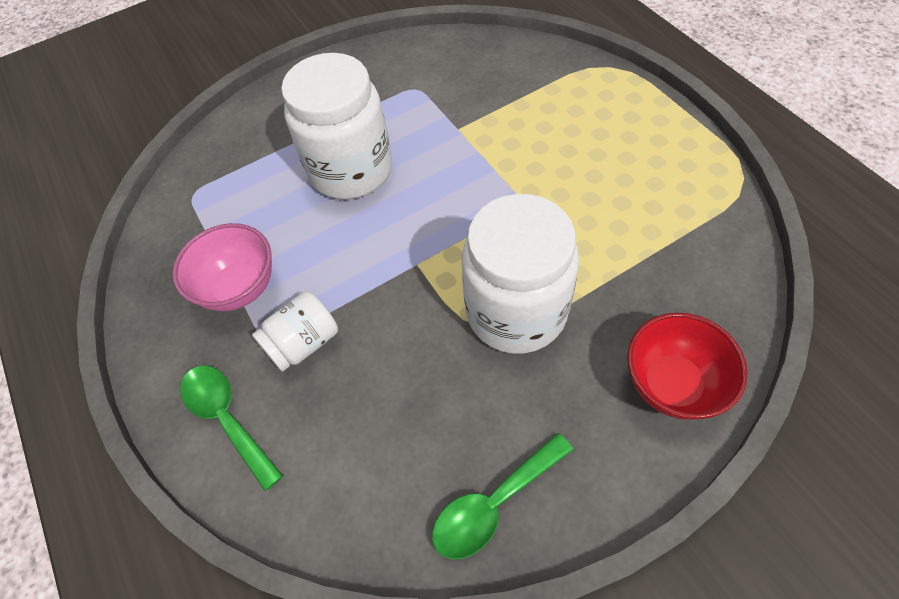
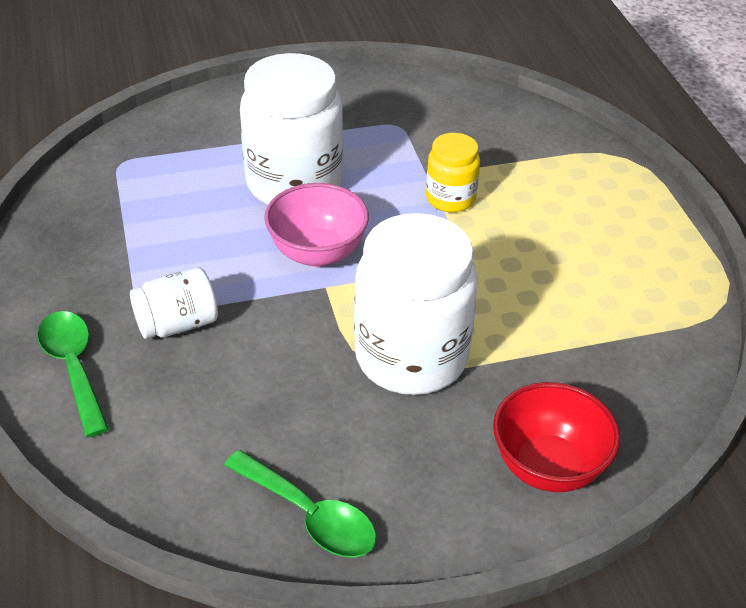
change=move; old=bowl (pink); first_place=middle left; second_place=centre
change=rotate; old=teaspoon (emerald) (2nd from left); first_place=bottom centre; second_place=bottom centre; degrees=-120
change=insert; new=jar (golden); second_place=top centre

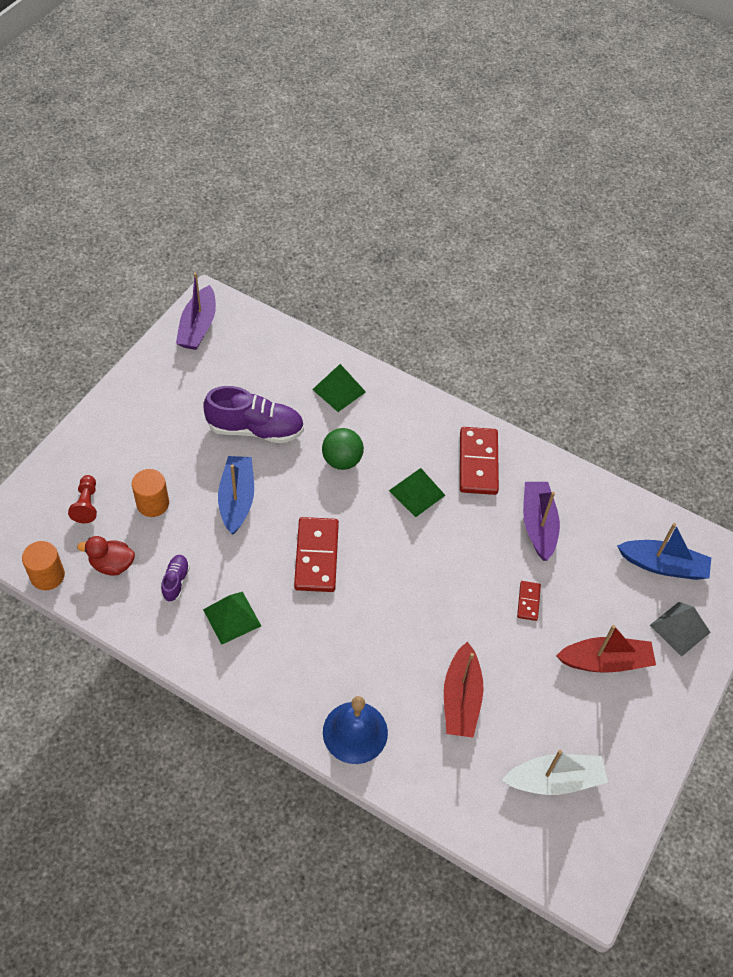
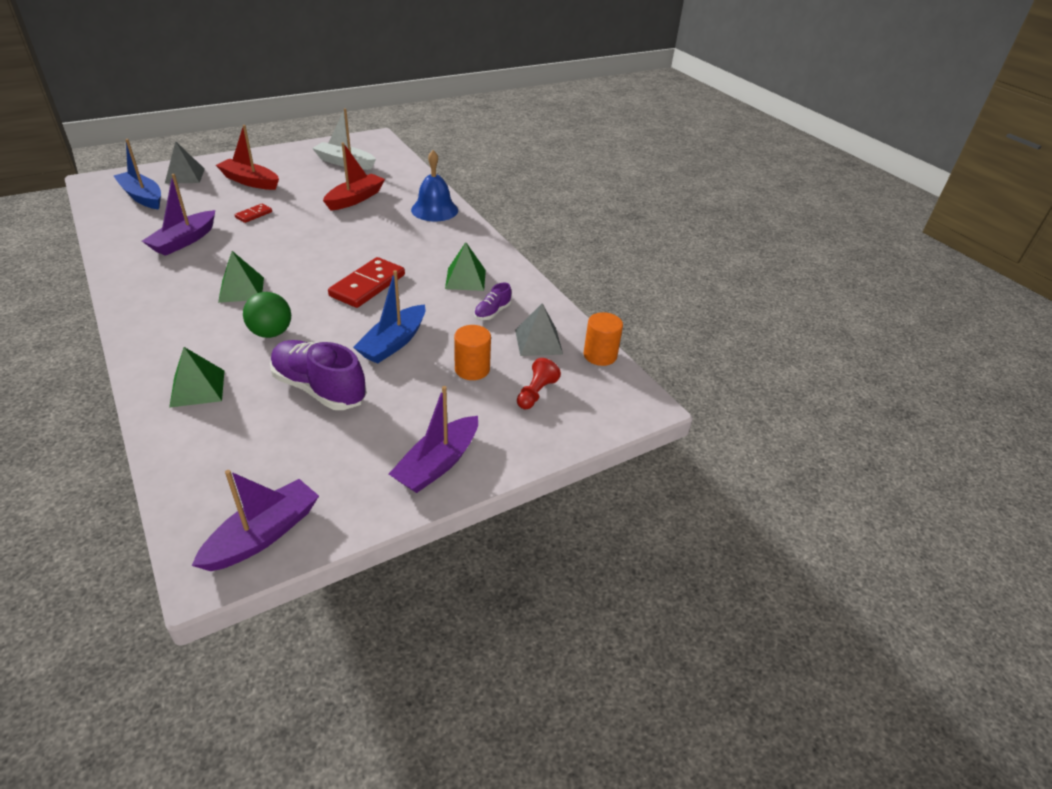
change=replace; old=duck (red); new=pyramid (grey) (2nd from left); first_place=middle left; second_place=centre
change=delete; old=domino tile (red) (2nd from left); first_place=centre
change=insert; new=boat (violet) (3rd from left); second_place=centre

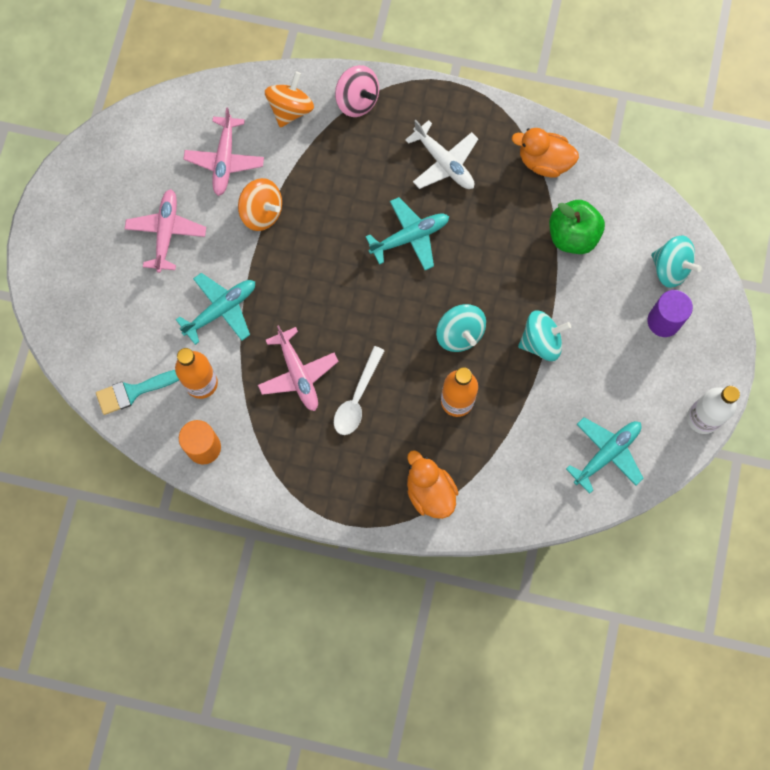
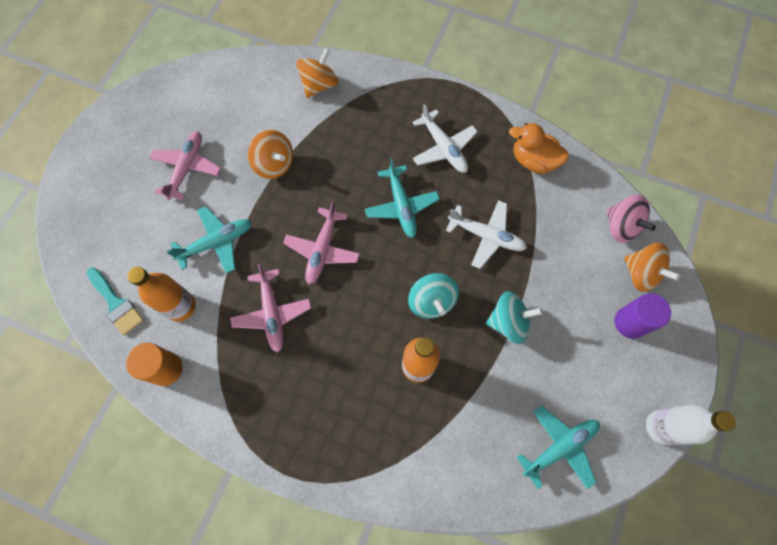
change=rotate; old=paint brush (teal); first_place=middle left; second_place=middle left; degrees=-120
change=move; old=plane (pink) (2nd from left in the first image); new=plane (pink) (3rd from left); first_place=top left; second_place=centre
change=delete; old=teaspoon (white); first_place=centre
change=move; old=toy top (pink); first_place=top centre; second_place=middle right
change=rotate; old=plane (teal) (2nd from left); first_place=top centre; second_place=centre; degrees=90
change=delete; old=duck (orange) (1st from left); first_place=centre
change=delete; old=apple fruit (emerald); first_place=top right
change=recolor; old=toy top (teal) (3rd from left); new=toy top (orange) (3rd from left); first_place=middle right; second_place=middle right
change=insert; new=plane (white) (2nd from left); second_place=centre

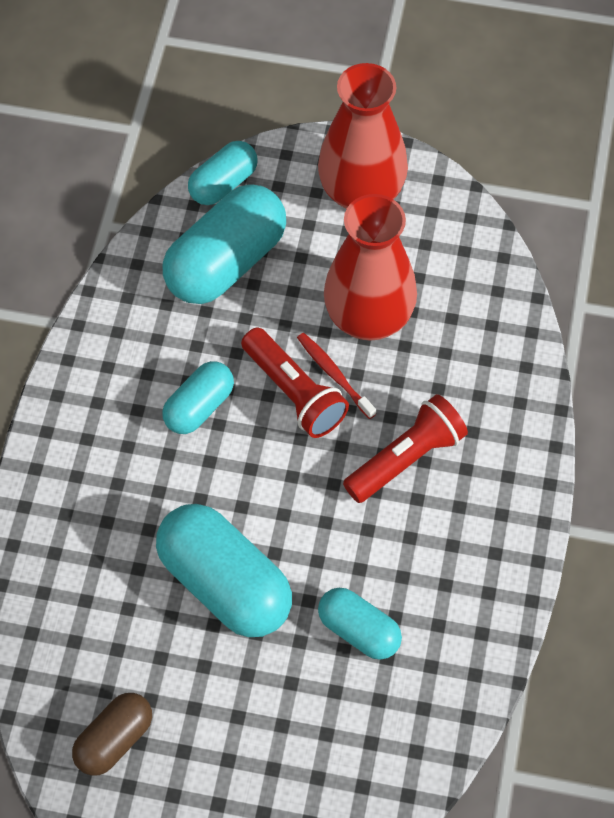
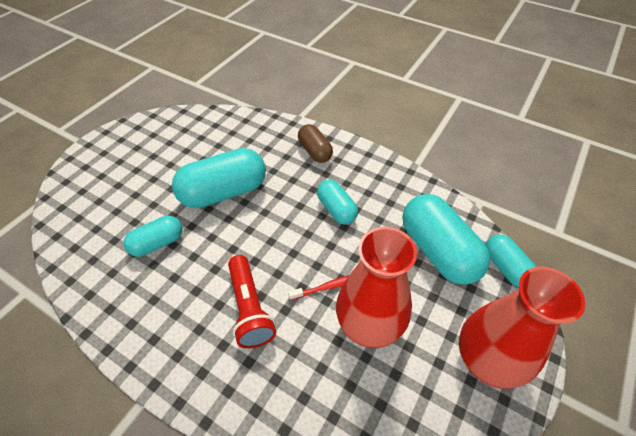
change=move; old=pill (russet); first_place=bottom left; second_place=top centre
change=delete; old=flashlight (red) (1st from left); first_place=centre

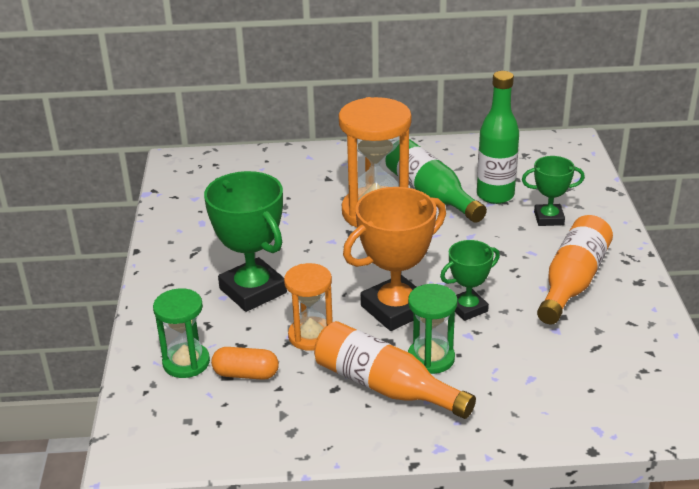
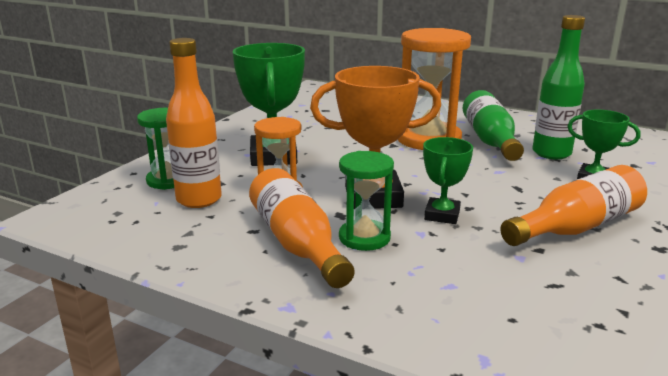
change=replace; old=pill (orange); new=drink bottle (orange) (1st from left); first_place=bottom centre; second_place=top left
change=rotate; old=prize cup (emerald) (2nd from left); first_place=middle right; second_place=middle right; degrees=-75

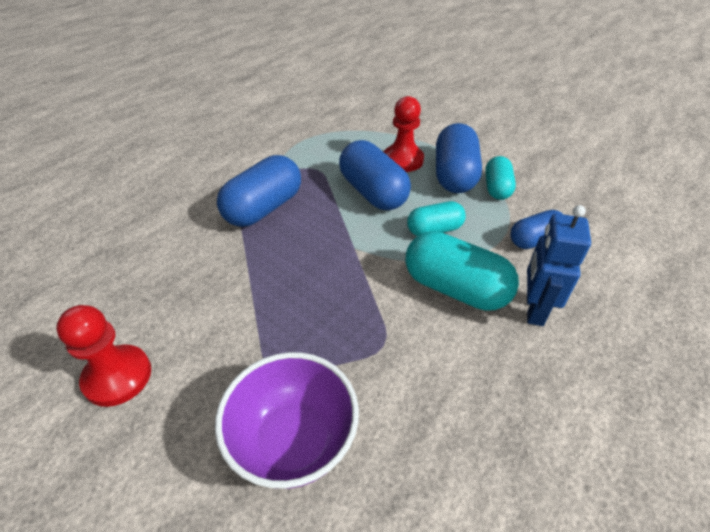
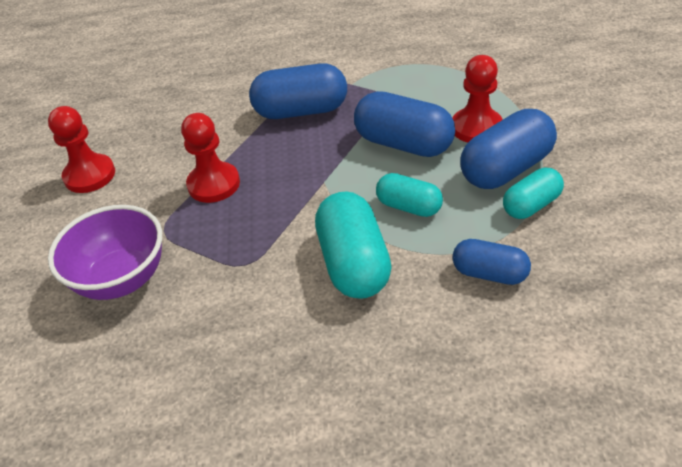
change=rotate; old=pill (cobalt) (2nd from left); first_place=top centre; second_place=top centre; degrees=-75
change=delete; old=robot figure (cobalt); first_place=middle right
change=insert; new=chess pawn (red) (2nd from left); second_place=middle left

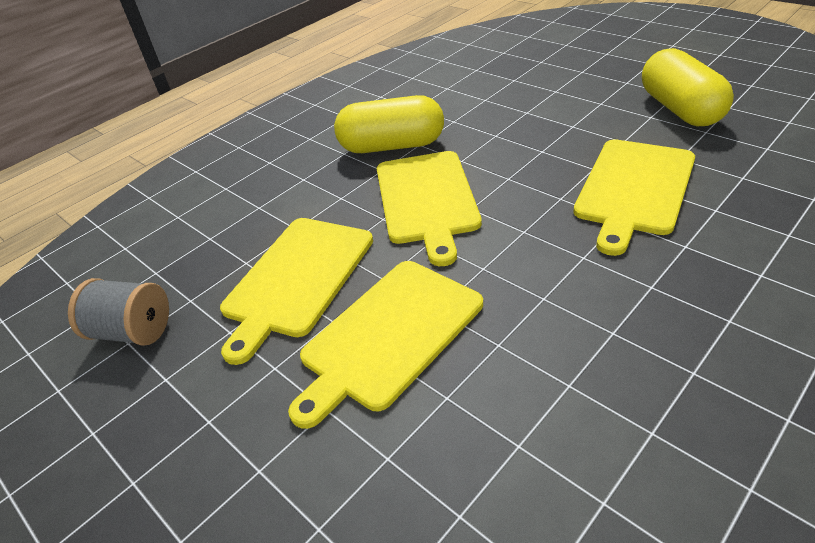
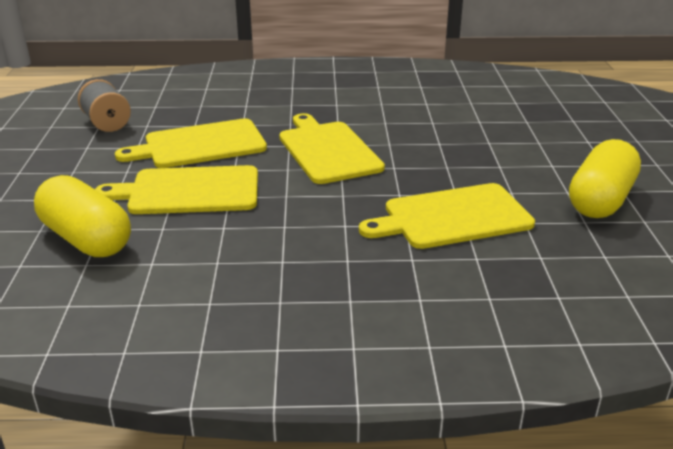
change=move; old=pill (golden) (1st from left); first_place=top centre; second_place=middle left
change=rotate; old=chopping board (golden) (3rd from left); first_place=centre; second_place=top centre; degrees=120

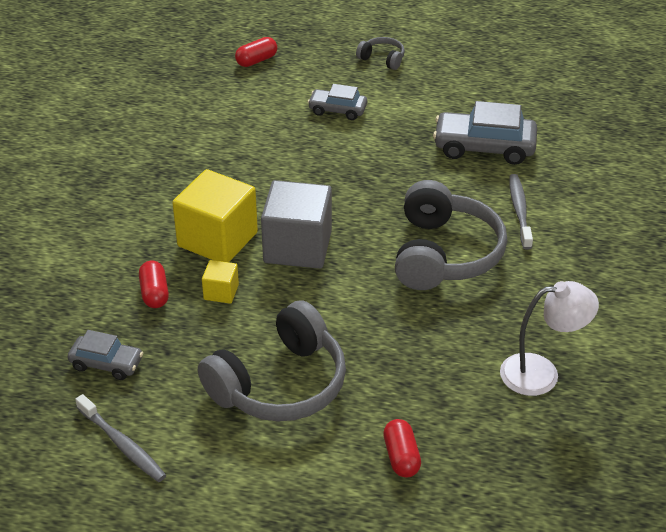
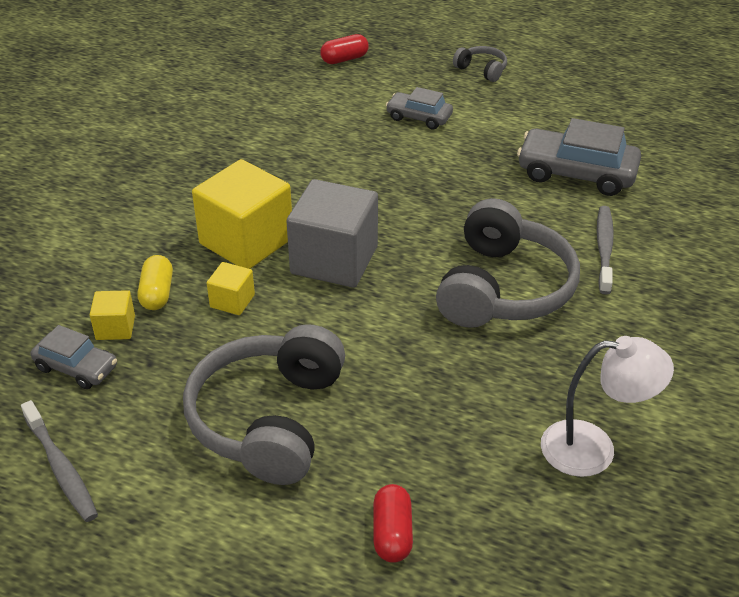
change=recolor; old=pill (red) (1st from left); new=pill (golden); first_place=middle left; second_place=middle left
change=rotate; old=over-ear headphones (grey) (1st from left); first_place=bottom centre; second_place=bottom centre; degrees=135
change=insert; new=cube (golden) (1st from left); second_place=middle left

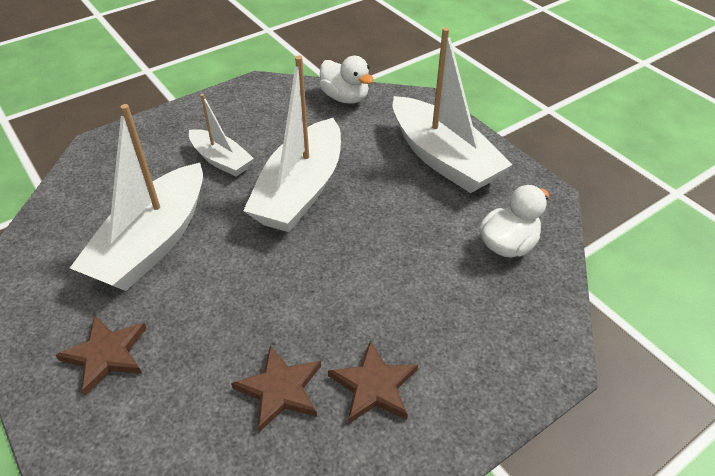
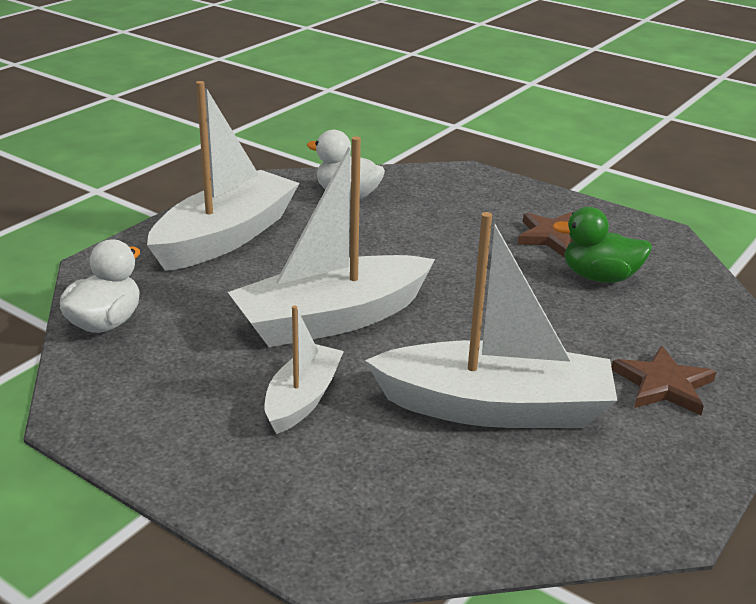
change=replace; old=star shape (russet) (2nd from left); new=duck (emerald); first_place=bottom centre; second_place=middle right
change=rotate; old=boat (white) (3rd from left); first_place=top centre; second_place=centre; degrees=150

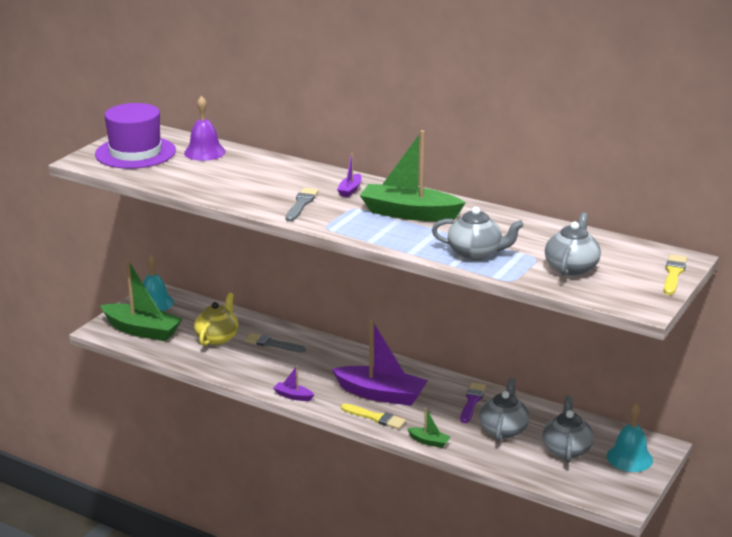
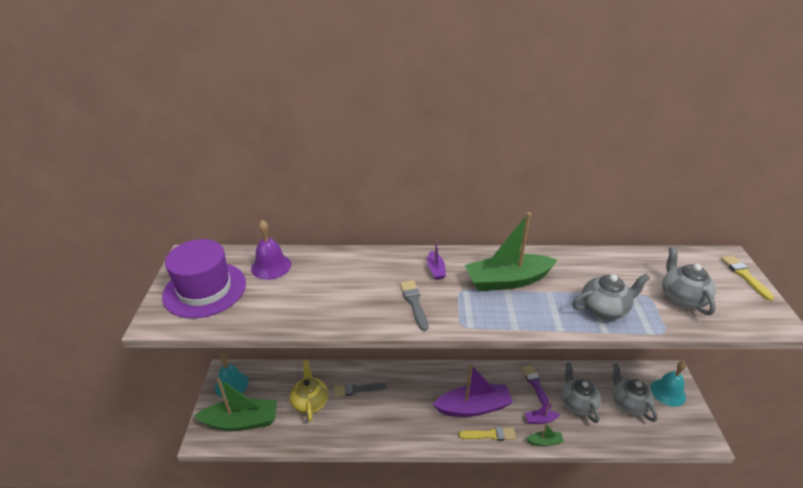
change=move; old=boat (violet) (1st from left in the first image); new=boat (violet) (3rd from left); first_place=bottom centre; second_place=bottom right

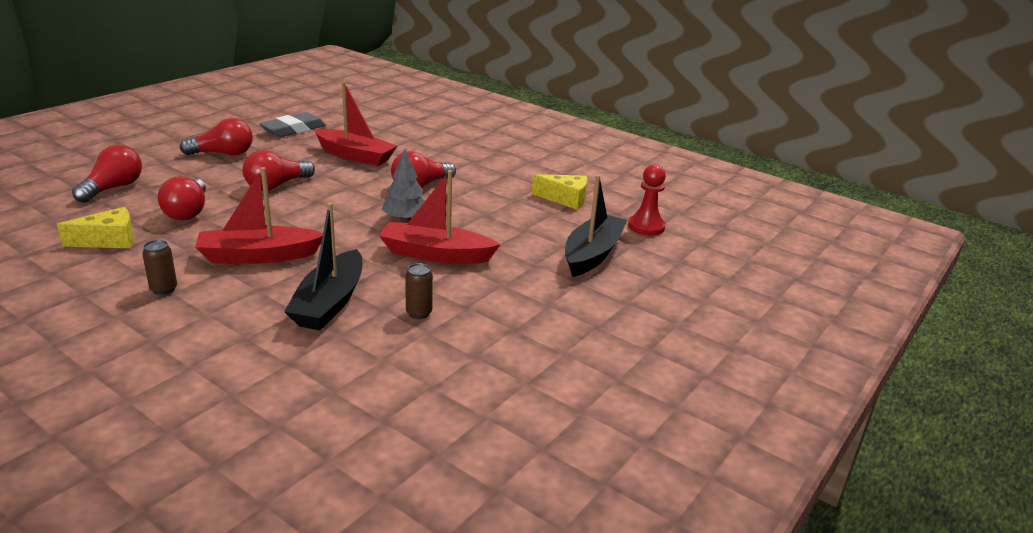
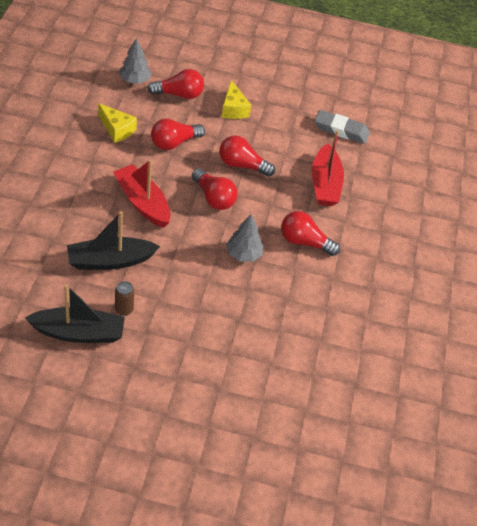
change=delete; old=soda can (russet) (1st from left); first_place=middle left
change=move; old=light bulb (red) (3rd from left); first_place=top left; second_place=centre
change=delete; old=boat (red) (3rd from left); first_place=centre
change=move; old=piece of cheese (golden) (2nd from left); first_place=centre; second_place=top centre
change=move; old=boat (ebony) (2nd from left in the first image); new=boat (ebony) (1st from left); first_place=centre; second_place=middle left
change=delete; old=chess pawn (red); first_place=centre
change=insert; new=fir tree (grey) (1st from left); second_place=top left

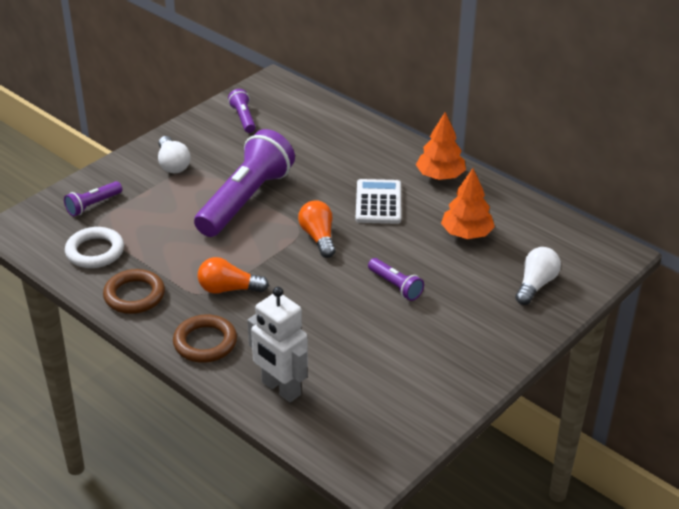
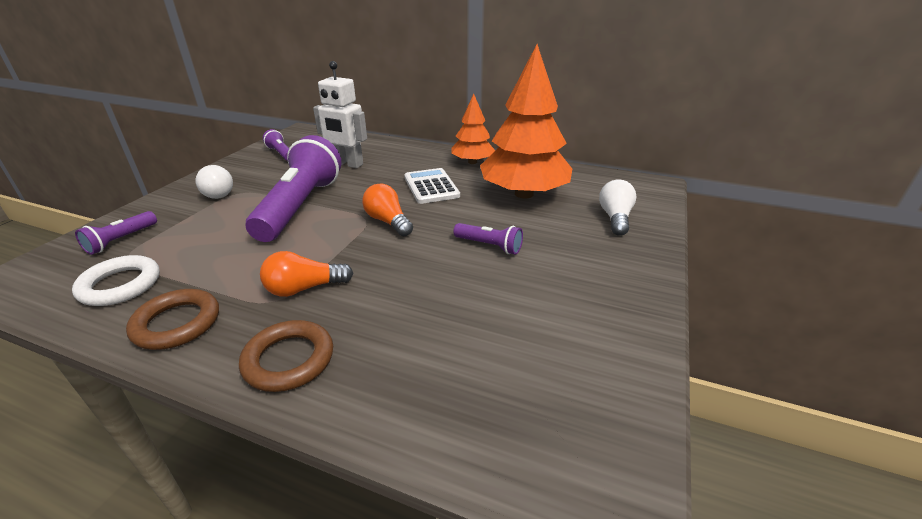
change=move; old=robot figure (white); first_place=bottom centre; second_place=top centre
change=resize; old=fir tree (orange) (2nd from left); first_place=middle right; second_place=top centre; factor=1.8

